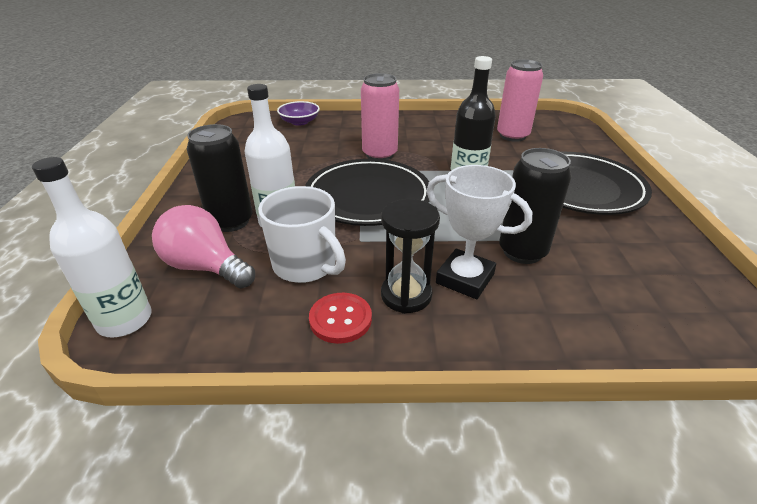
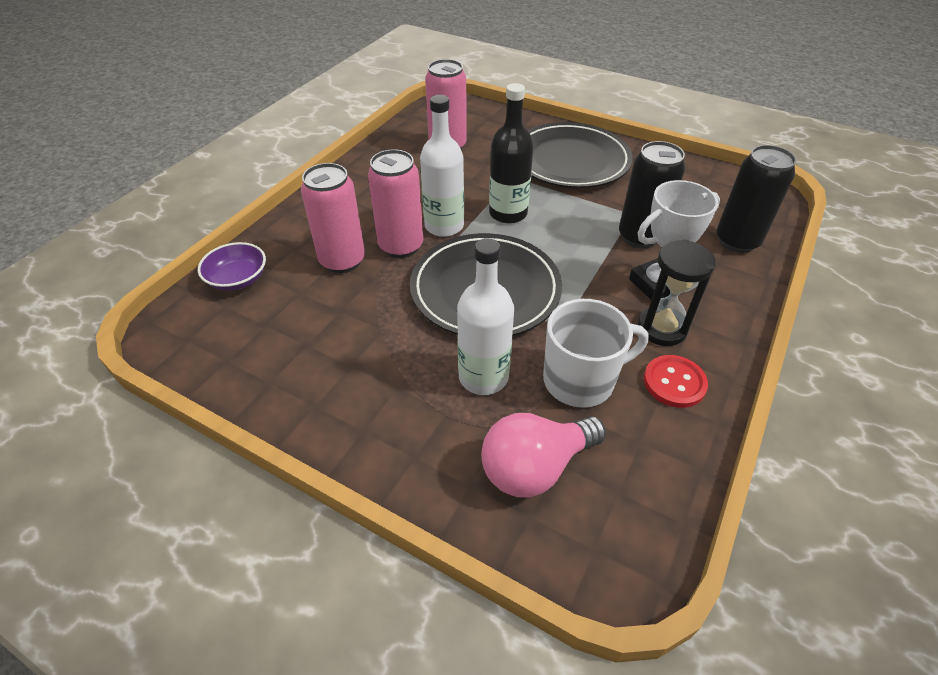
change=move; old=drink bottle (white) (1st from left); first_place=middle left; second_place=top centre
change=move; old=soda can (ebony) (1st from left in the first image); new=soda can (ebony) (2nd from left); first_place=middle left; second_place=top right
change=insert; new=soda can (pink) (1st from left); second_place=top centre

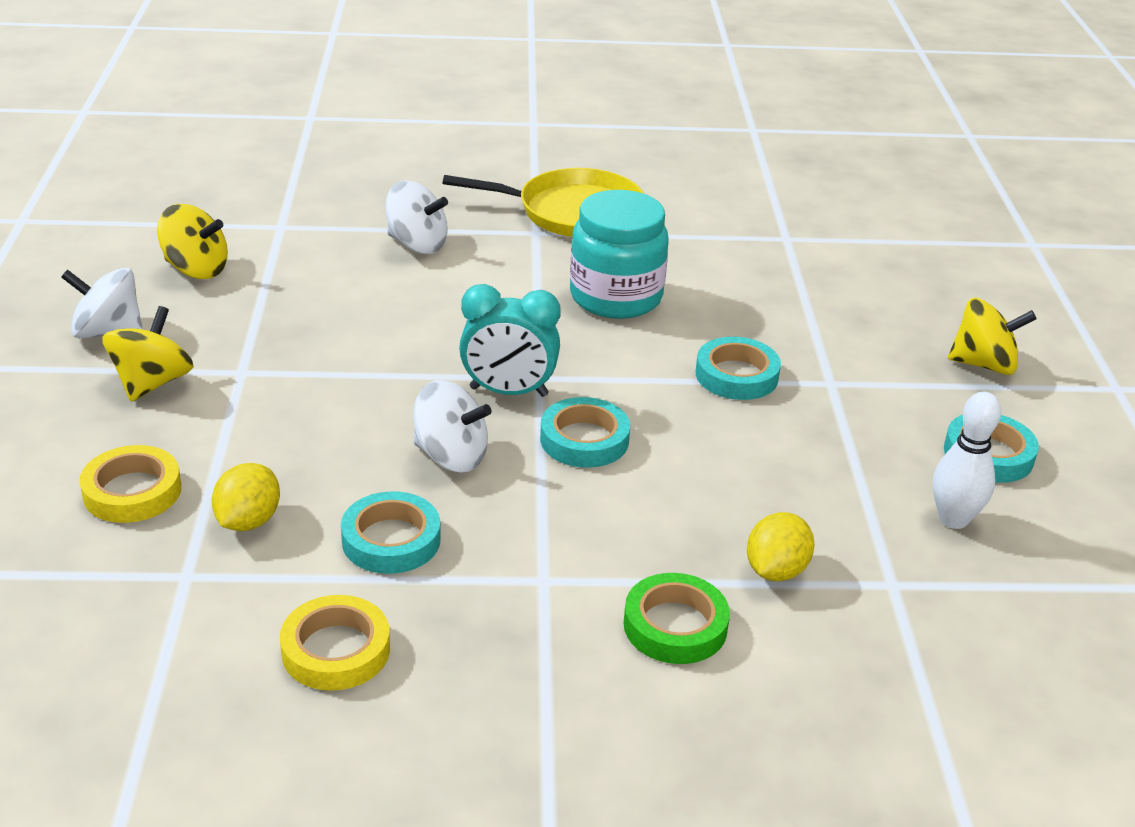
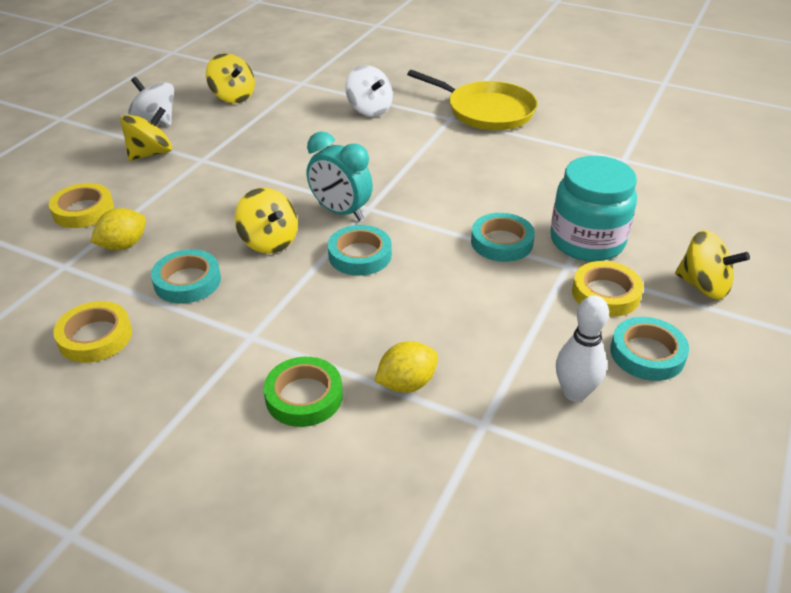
change=recolor; old=toy top (white) (3rd from left); new=toy top (golden) (3rd from left); first_place=centre; second_place=centre
change=move; old=jar (teal); first_place=top centre; second_place=middle right
change=insert; new=roll of tape (golden) (3rd from left); second_place=middle right

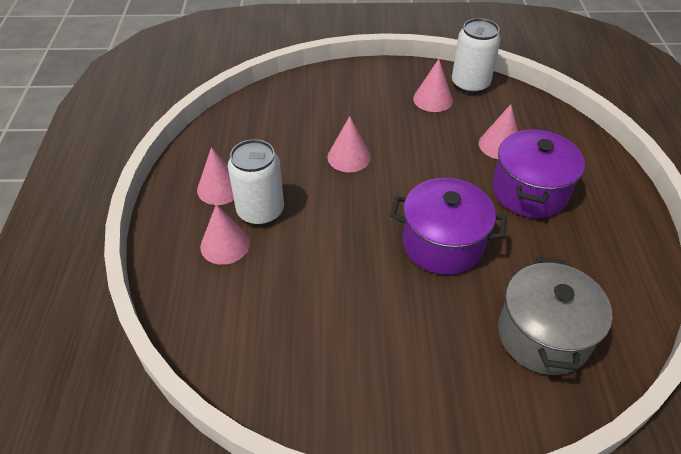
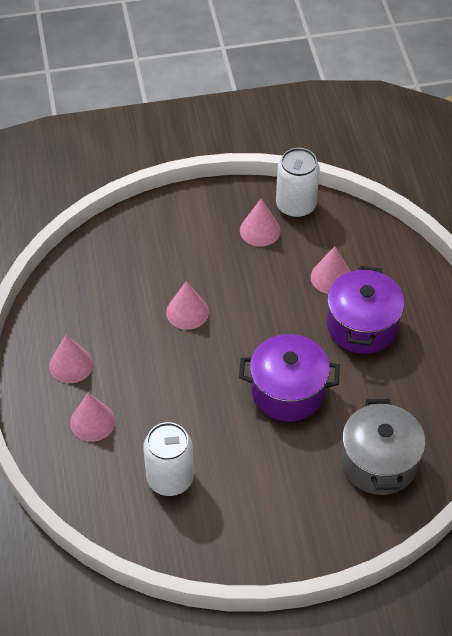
change=move; old=soda can (white) (1st from left); first_place=centre; second_place=bottom centre

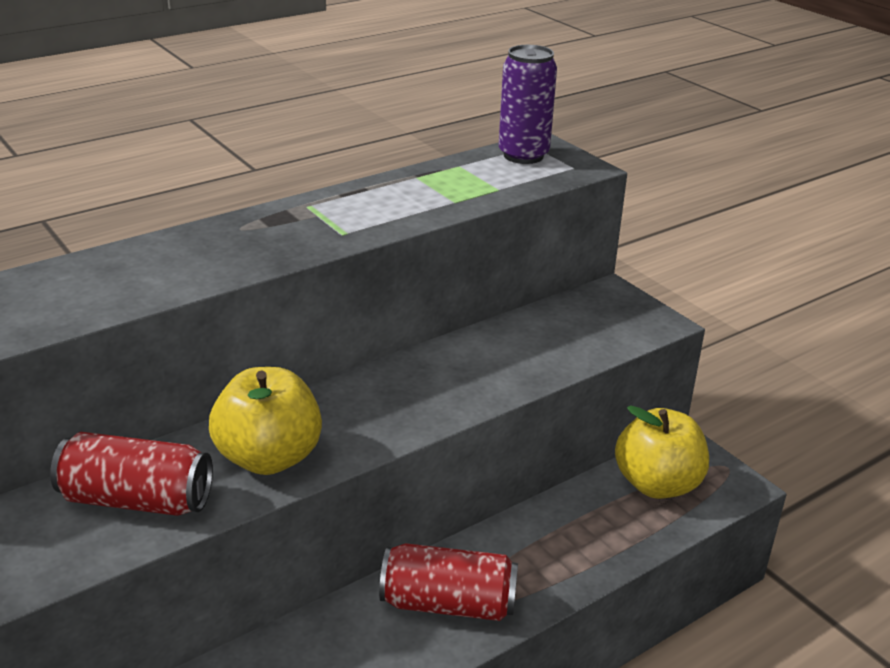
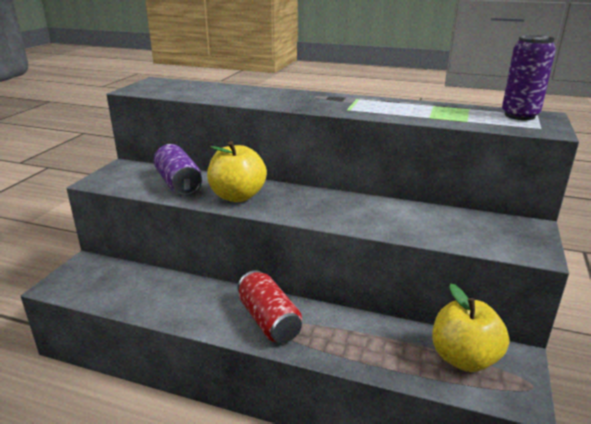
change=recolor; old=soda can (red) (1st from left); new=soda can (violet) (1st from left); first_place=bottom left; second_place=middle left

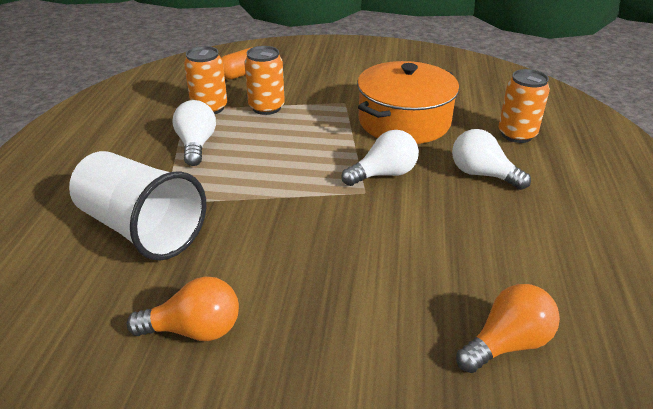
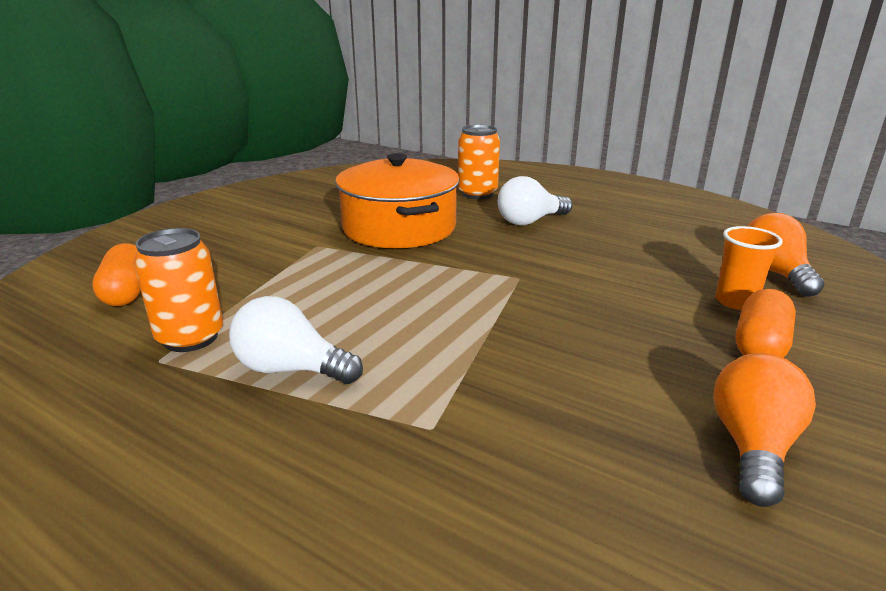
change=delete; old=cup (white); first_place=middle left
change=delete; old=soda can (orange) (2nd from left); first_place=top centre
change=delete; old=light bulb (white) (2nd from left); first_place=centre
change=insert; new=cup (orange); second_place=middle right
change=insert; new=pill (orange) (2nd from left); second_place=middle right

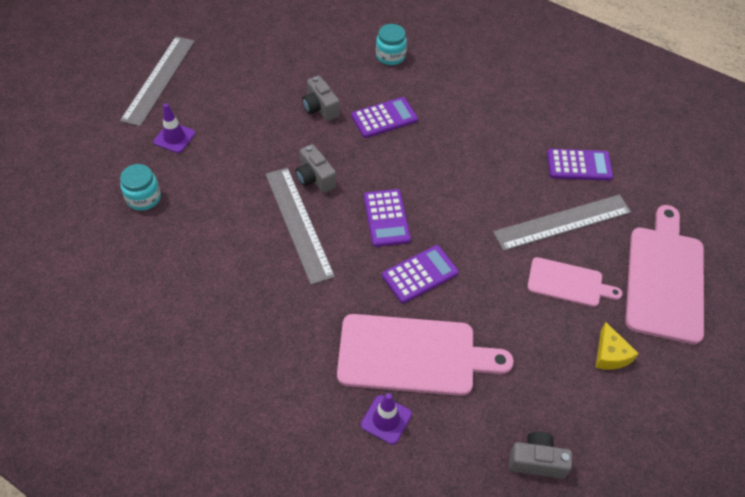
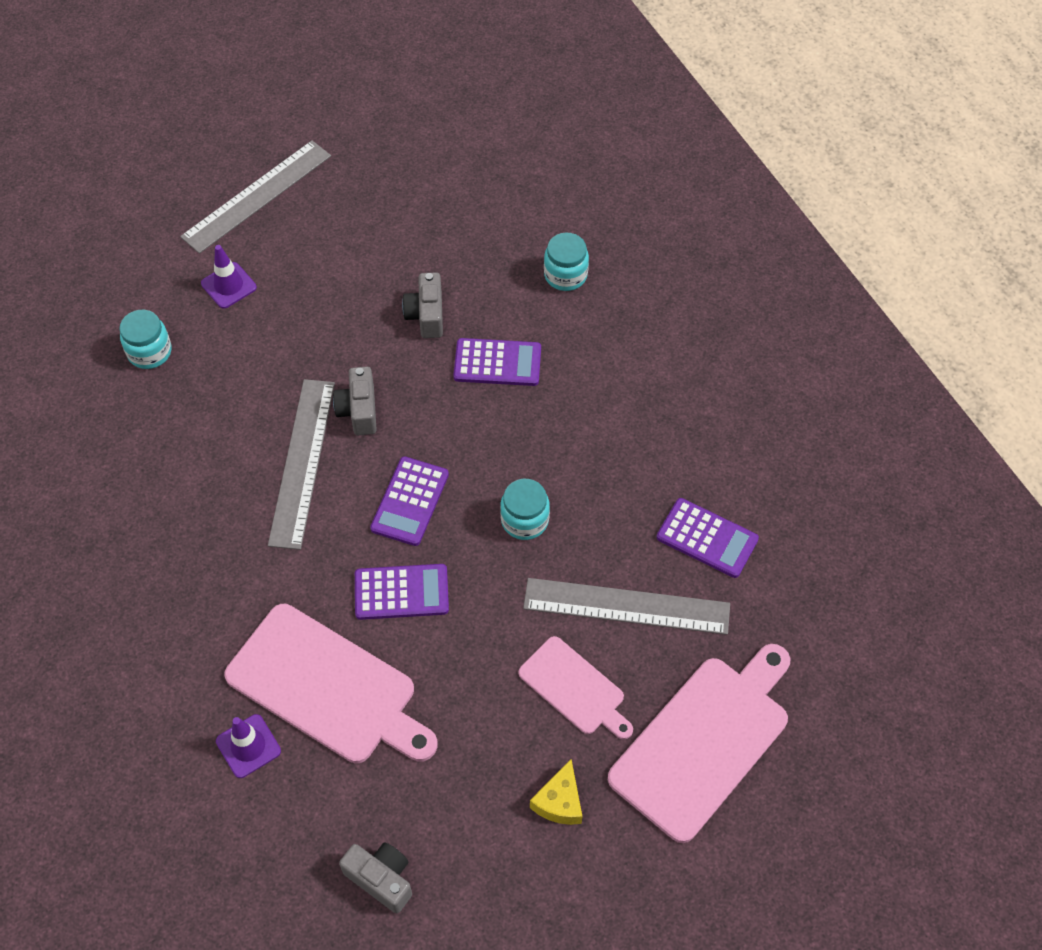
change=insert; new=jar (teal) (2nd from left); second_place=centre

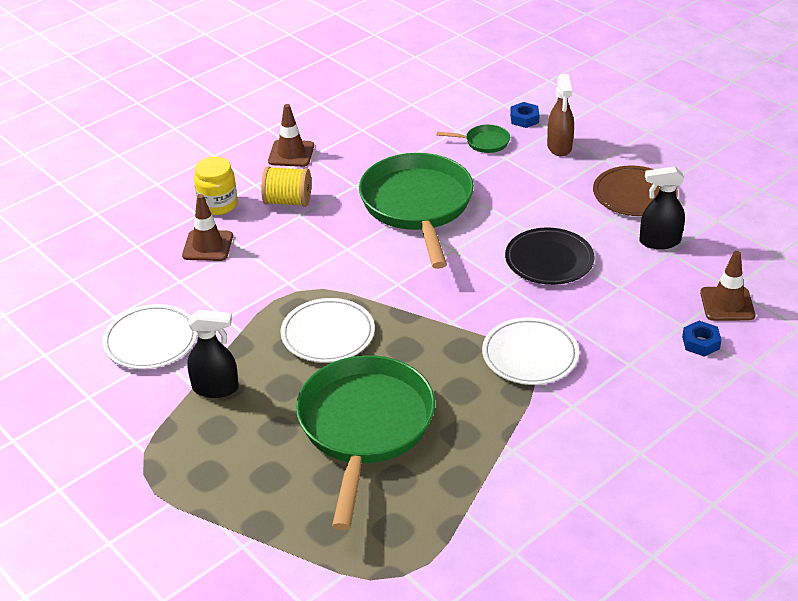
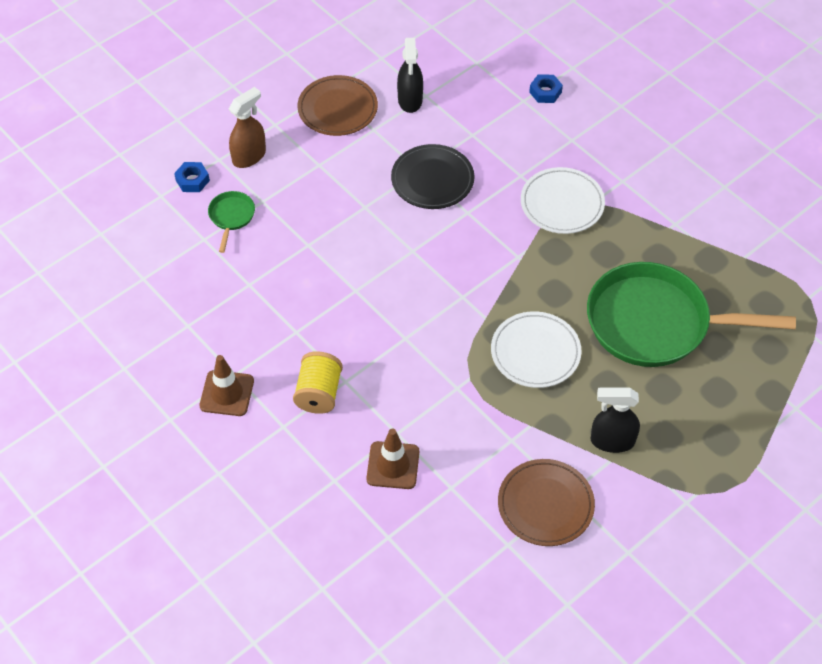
change=recolor; old=plate (white) (1st from left); new=plate (russet) (2nd from left); first_place=middle left; second_place=bottom centre
change=rotate; old=sprayer (ebony) (1st from left in the first image); first_place=middle left; second_place=middle right; degrees=-90
change=delete; old=jar (golden); first_place=top left
change=delete; old=pan (emerald) (2nd from left); first_place=centre
change=rotate; old=sprayer (russet); first_place=top right; second_place=top left; degrees=-45
change=delete; old=road cone (russet) (3rd from left); first_place=middle right

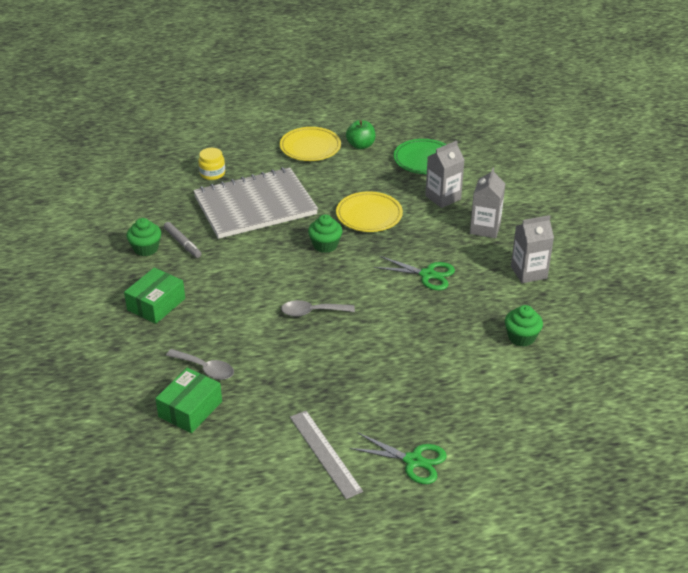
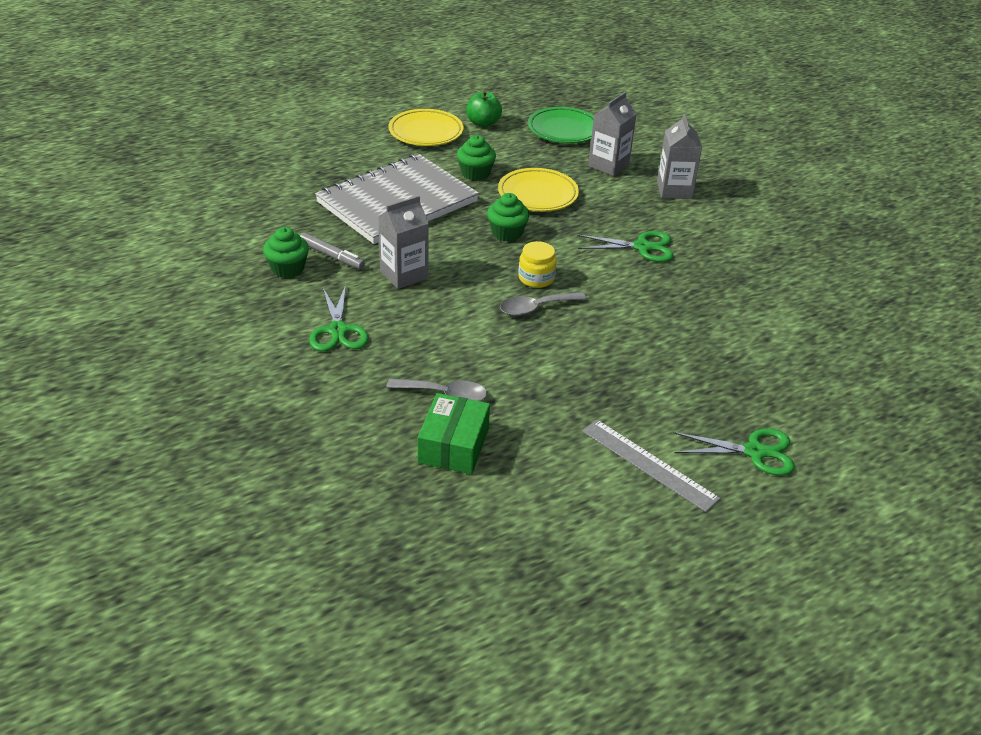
change=replace; old=box (emerald) (1st from left); new=shears (emerald) (1st from left); first_place=middle left; second_place=centre
change=move; old=jar (golden); first_place=top left; second_place=centre
change=move; old=cupcake (emerald) (3rd from left in the first image); new=cupcake (emerald) (2nd from left); first_place=middle right; second_place=top centre
change=move; old=juice carton (grey) (3rd from left in the first image); new=juice carton (grey) (1st from left); first_place=middle right; second_place=top centre

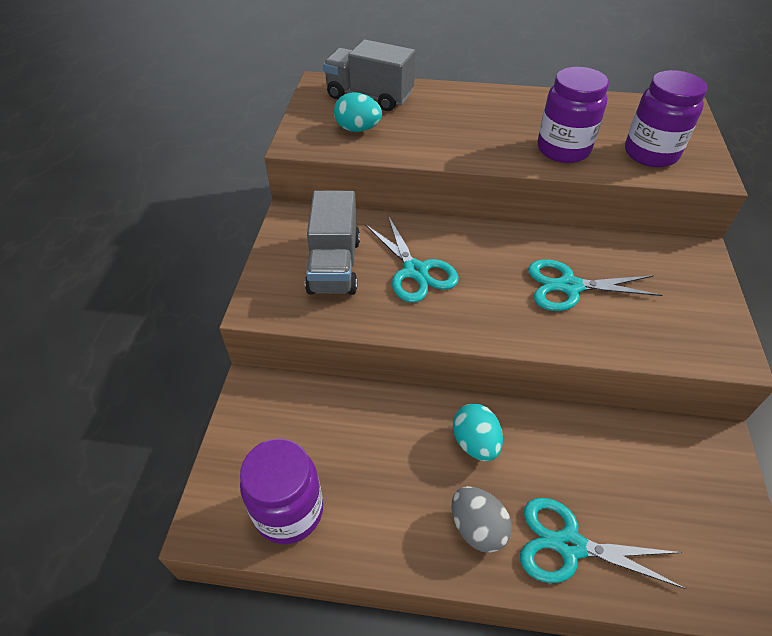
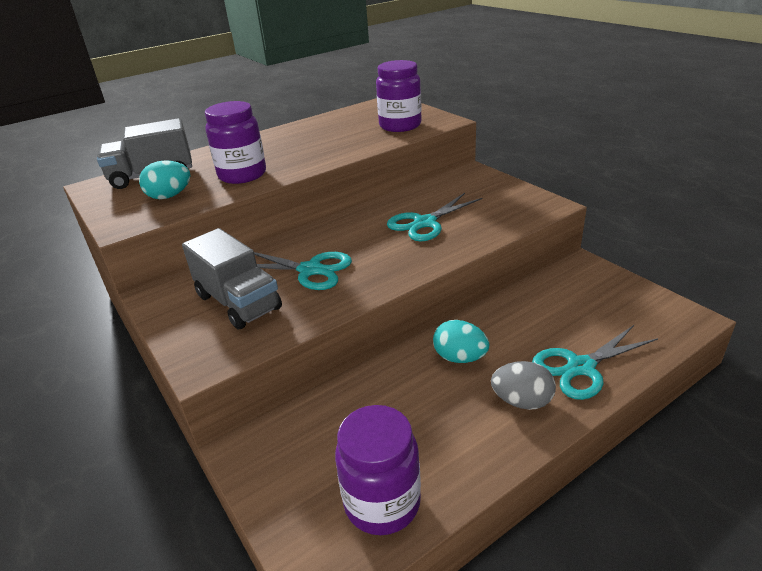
change=move; old=jar (violet) (2nd from left in the first image); new=jar (violet) (1st from left); first_place=top right; second_place=top left

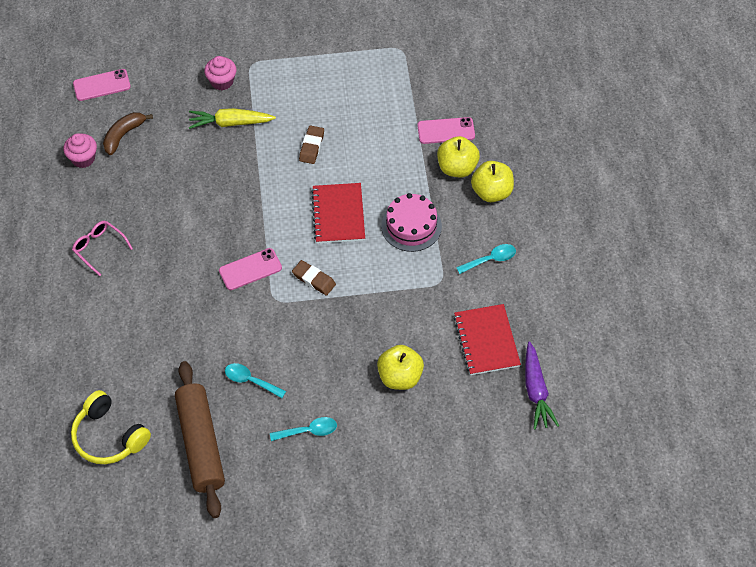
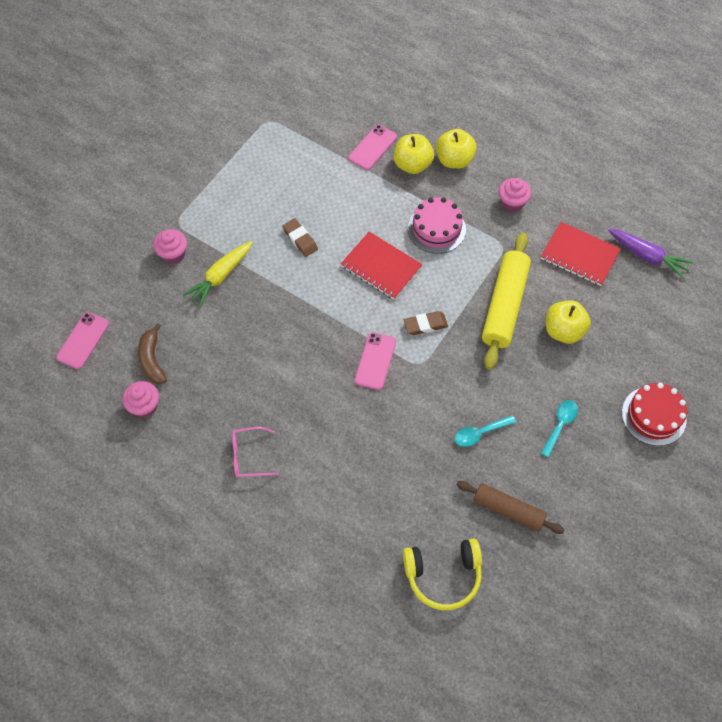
change=resize; old=dough roller (russet); first_place=bottom left; second_place=bottom right; factor=0.65
change=replace; old=teaspoon (teal) (3rd from left); new=cupcake (pink) (3rd from left); first_place=centre; second_place=top right
change=insert; new=dough roller (golden); second_place=middle right
change=insert; new=cake (red); second_place=middle right

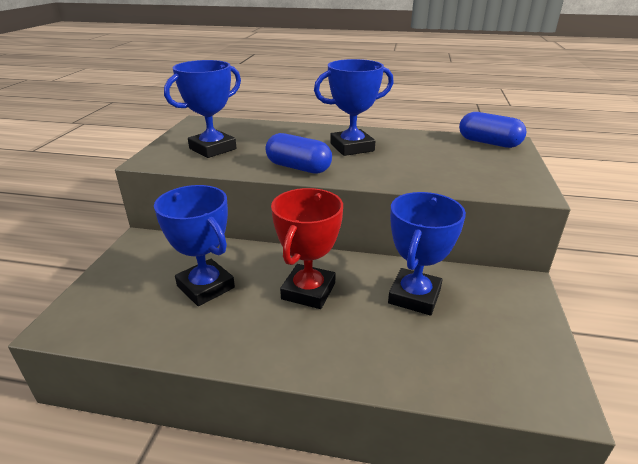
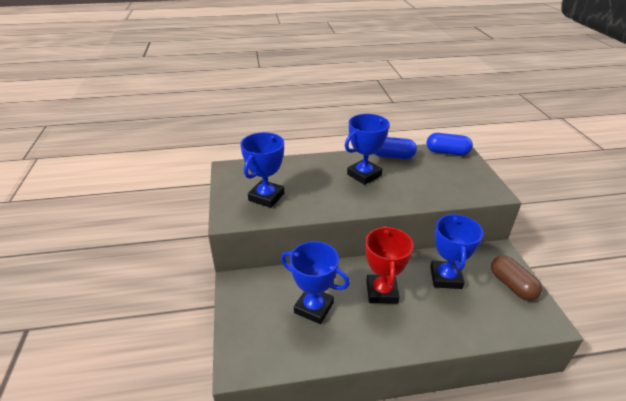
change=move; old=pill (cobalt) (1st from left); first_place=top centre; second_place=centre
change=insert; new=pill (russet); second_place=bottom right

